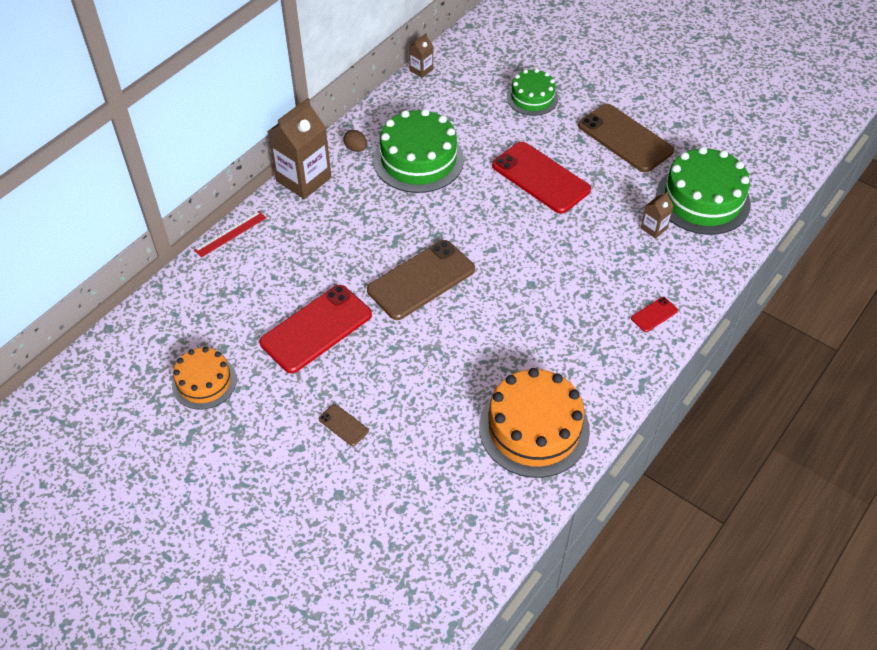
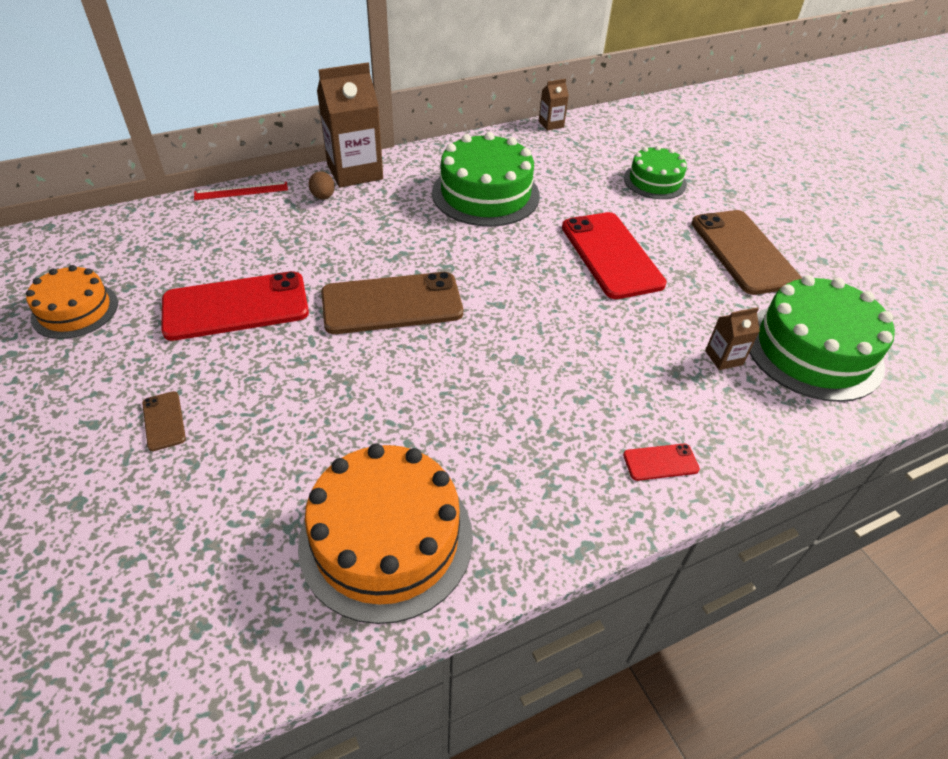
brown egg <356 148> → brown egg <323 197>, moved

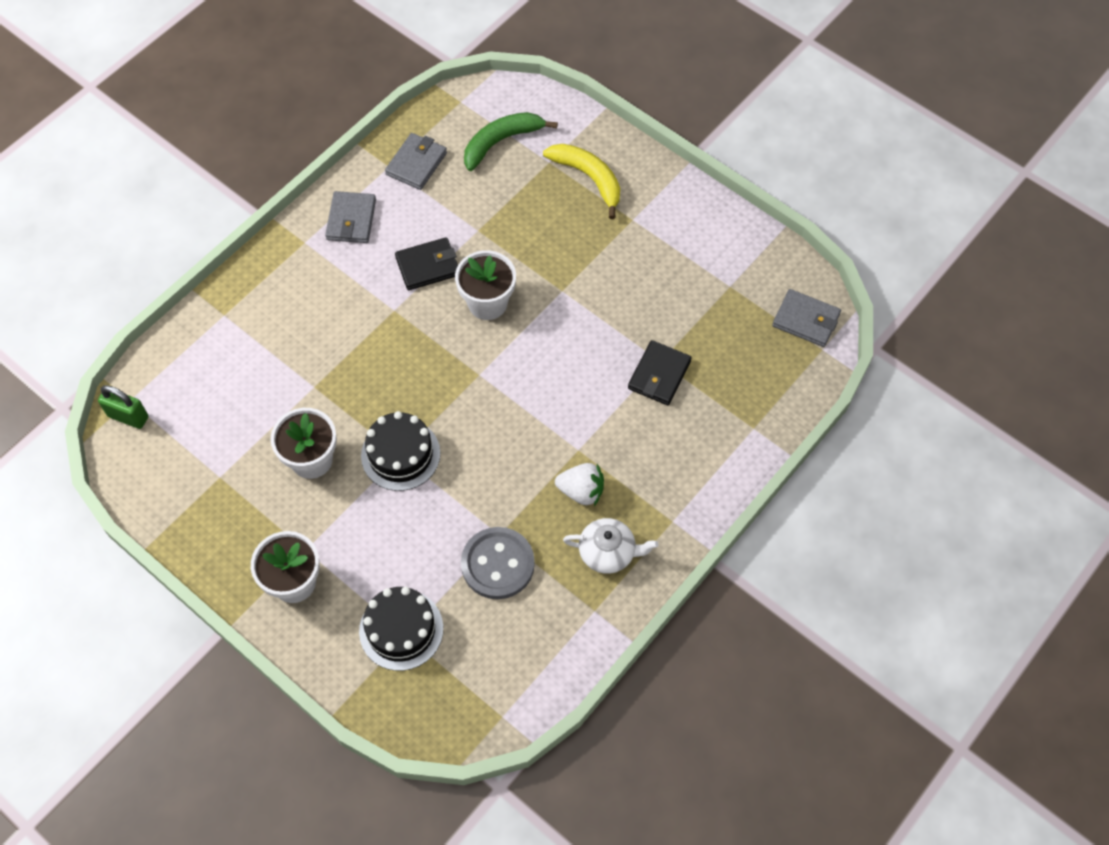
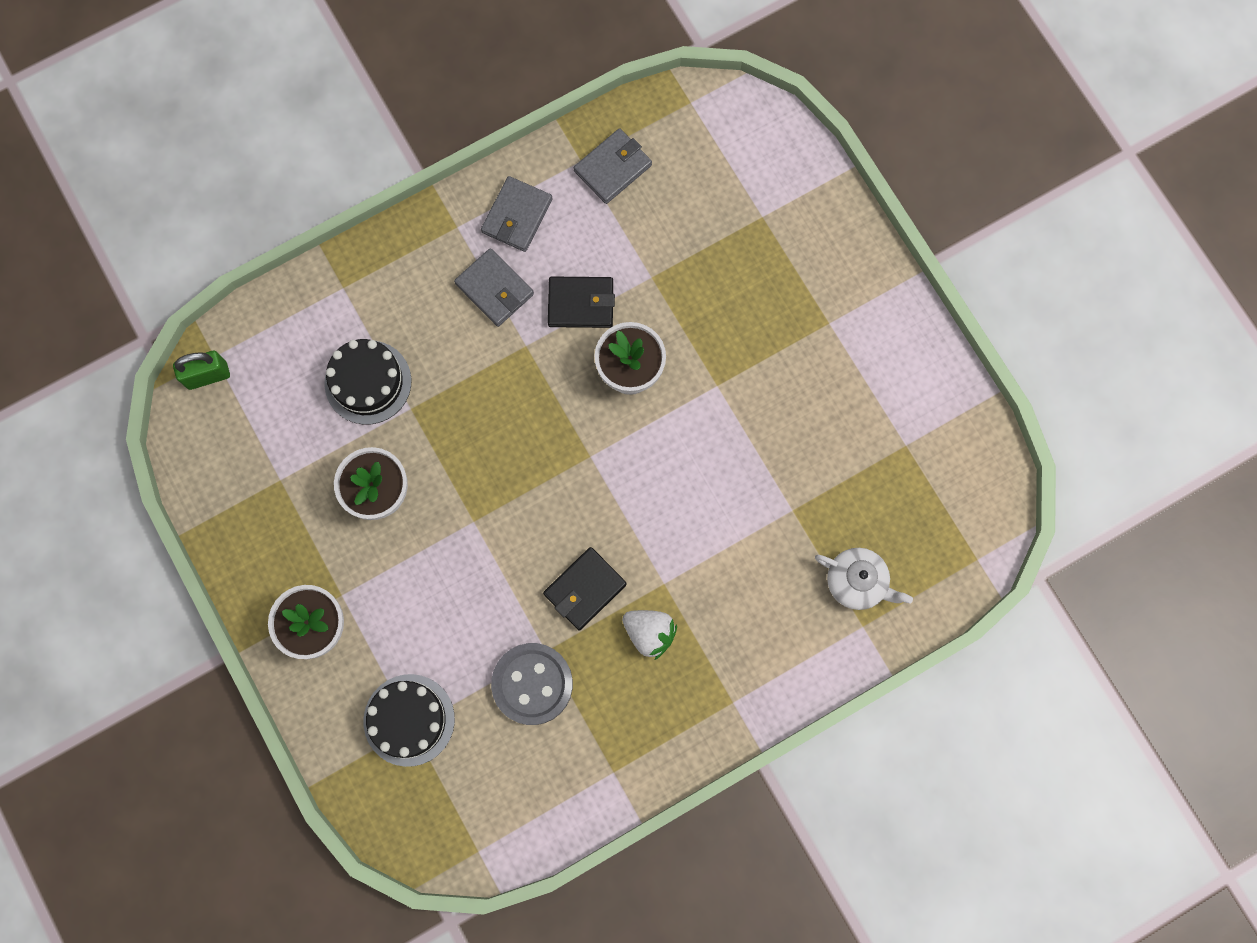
green padlock <128 416> → green padlock <207 375>, 60 degrees counterclockwise
black cake <400 454> → black cake <368 382>, moved
grey wallet <806 320> → grey wallet <494 289>, moved
black wallet <659 375> → black wallet <585 589>, moved
white teapot <608 552> → white teapot <857 582>, moved
green banana <501 142> → -
yellow banana <589 178> → -

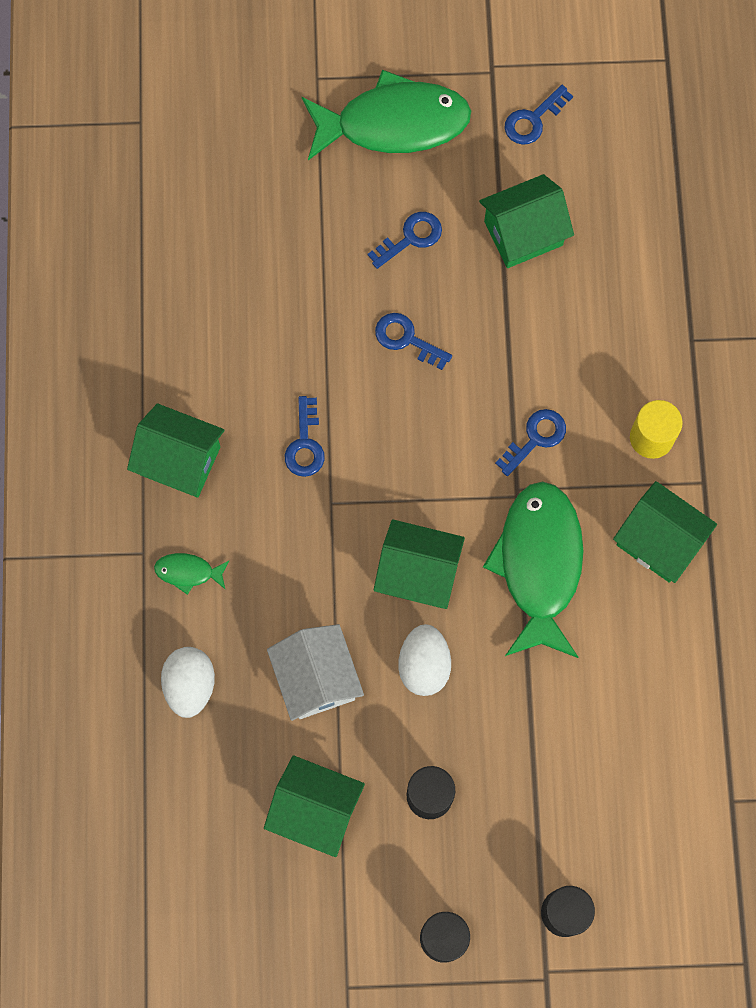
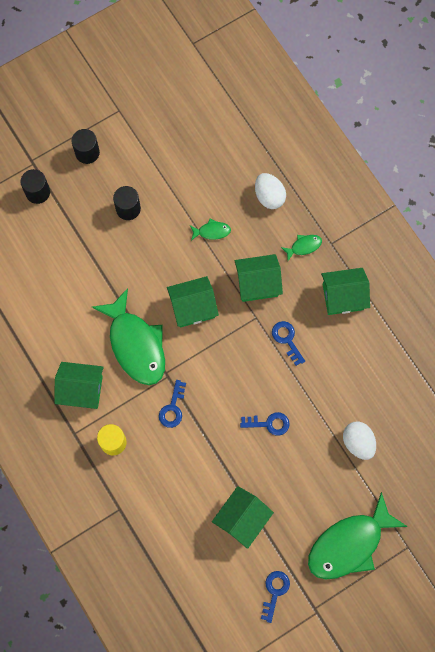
white house <316 679> → green fish <212 231>
green house <315 810> → green house <257 283>, moved
white egg <424 665> → white egg <358 442>, moved
blue key <411 237> → -

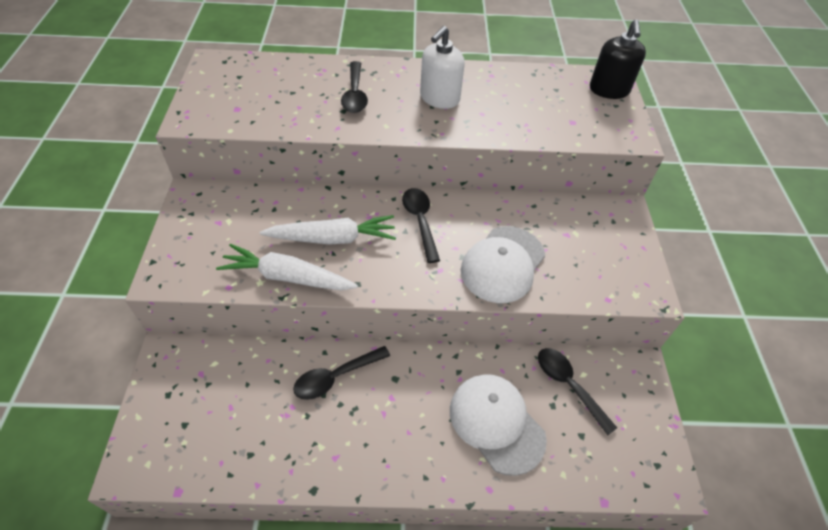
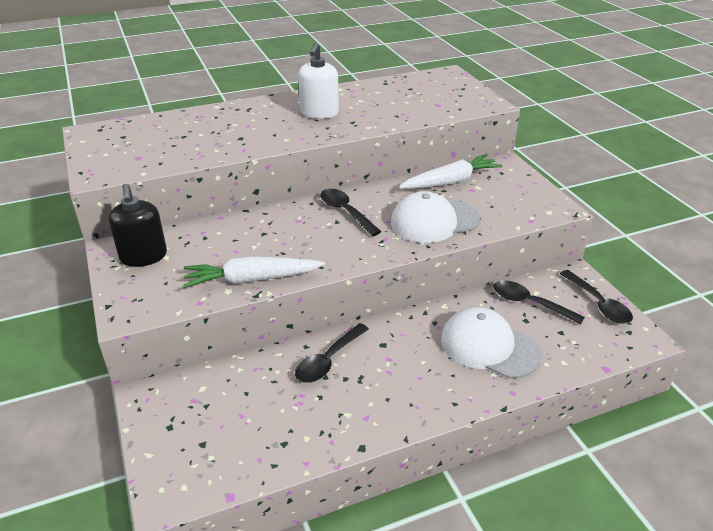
black soap dispenser <609 90> → black soap dispenser <143 256>, moved
white cap <502 264> → white cap <434 221>, 60 degrees clockwise
white carrot <332 238> → white carrot <450 182>, moved
black spoon <355 94> → black spoon <598 304>, moved

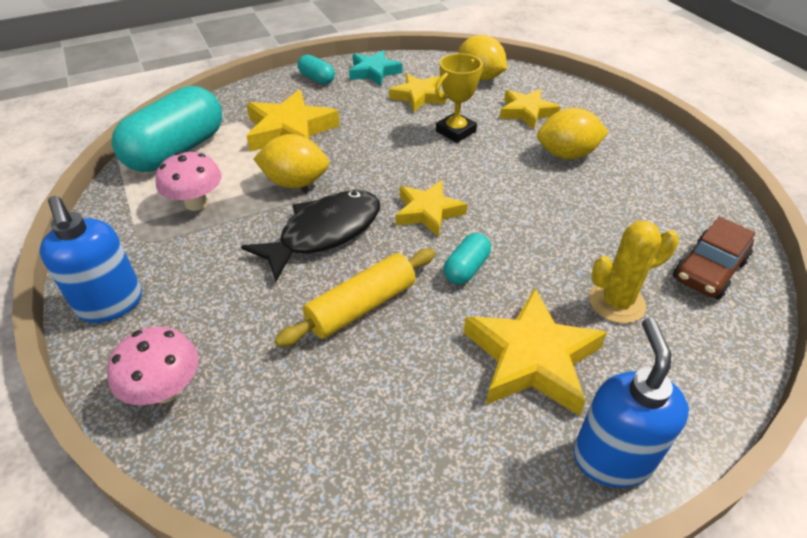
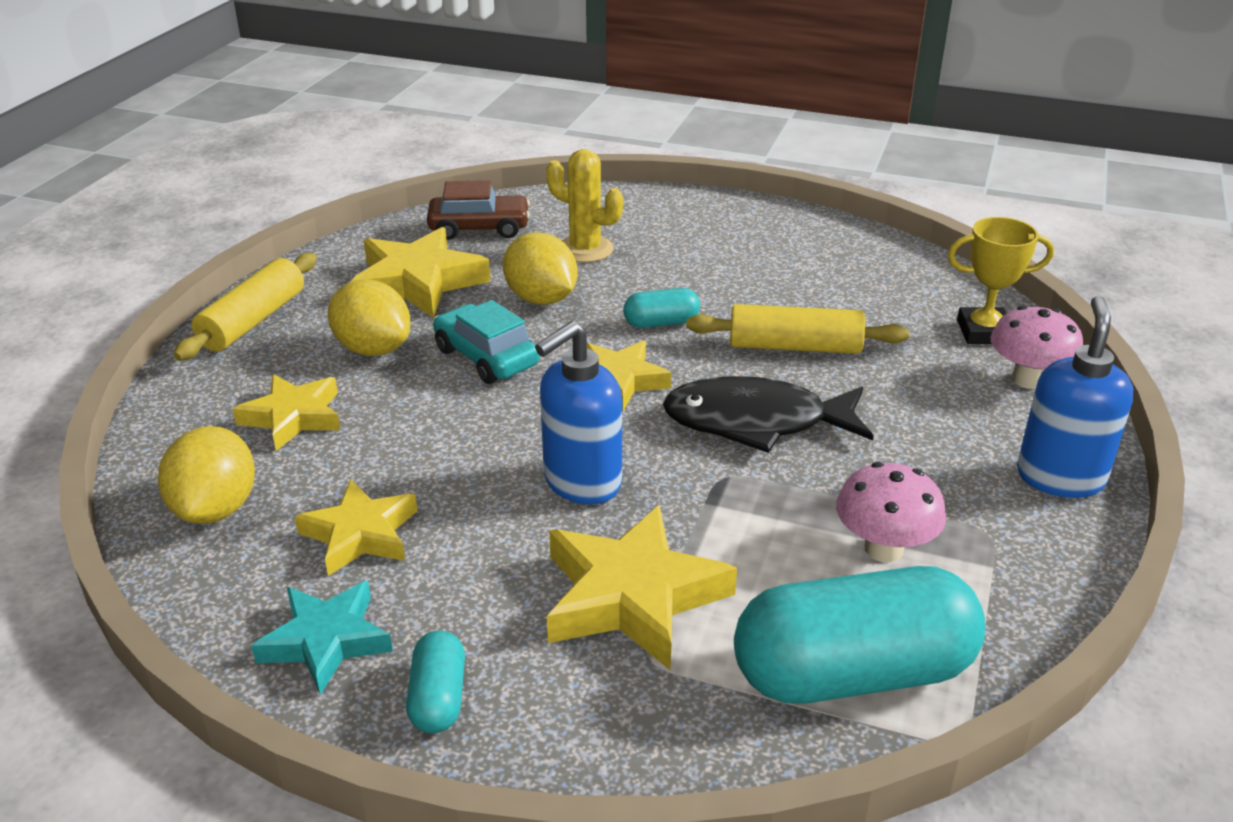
- → yellow rolling pin <253 321>
yellow star <531 358> → yellow star <418 282>, moved
- → turquoise car <486 357>
yellow lemon <295 182> → yellow lemon <541 299>, moved
blue soap dispenser <611 458> → blue soap dispenser <581 482>, moved
yellow trophy <455 131> → yellow trophy <984 332>, moved

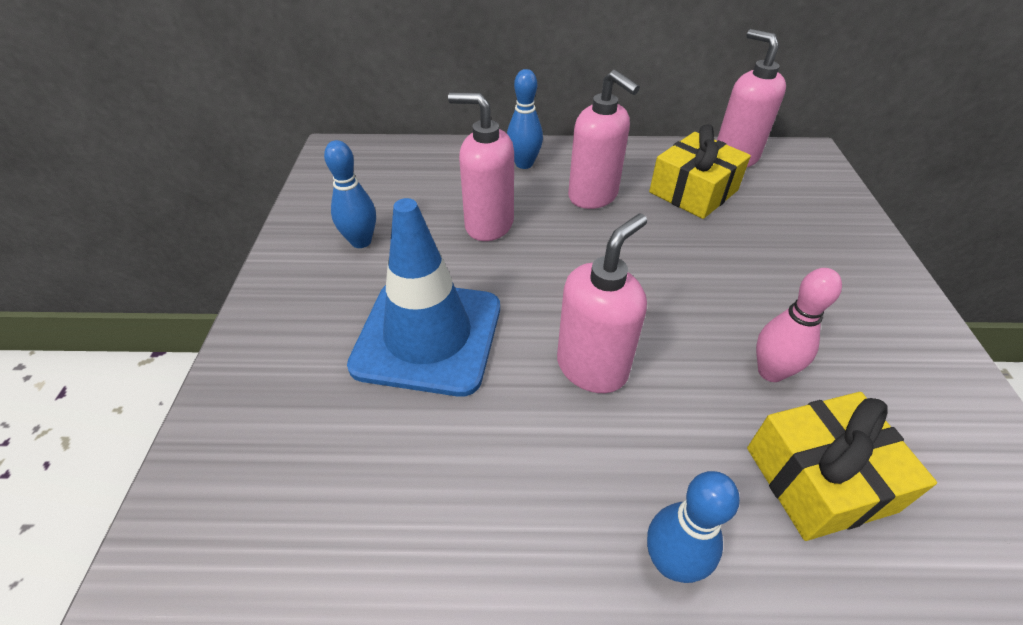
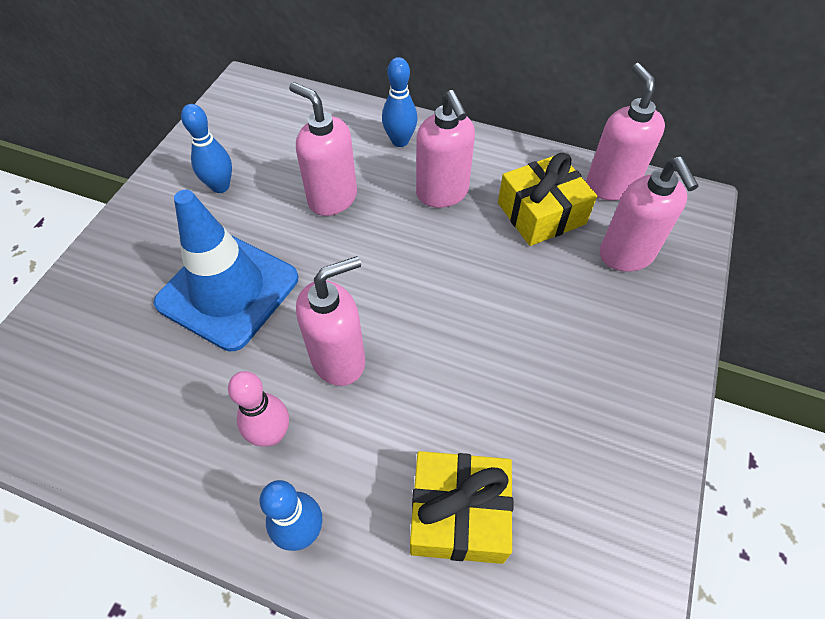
pink bowling pin <770 372> → pink bowling pin <271 434>, moved
- → pink soap dispenser <626 255>

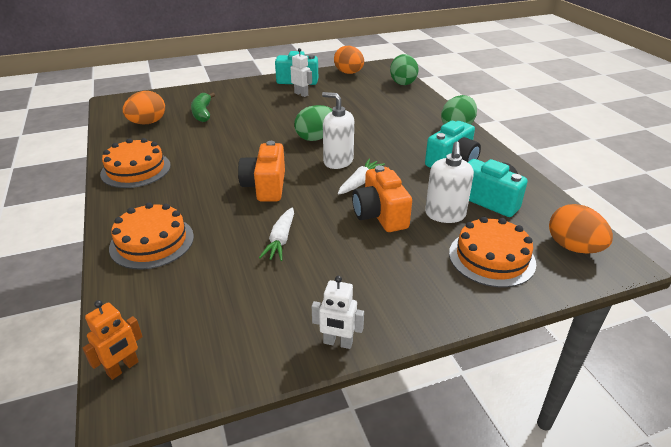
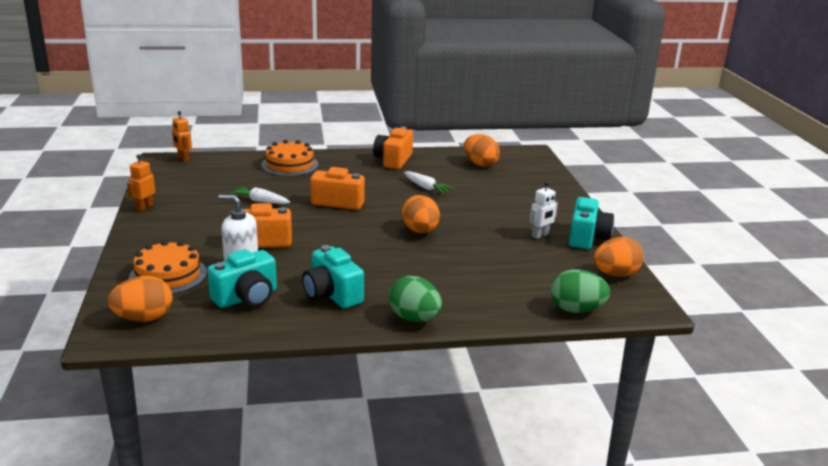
white robot <338 343> → orange robot <144 207>
orange cake <136 169> → orange camera <393 160>
green egg <316 138> → orange egg <420 231>
white carrot <360 182> → white carrot <426 188>, moved
green banana <202 113> → -
white soap dispenser <338 161> → -

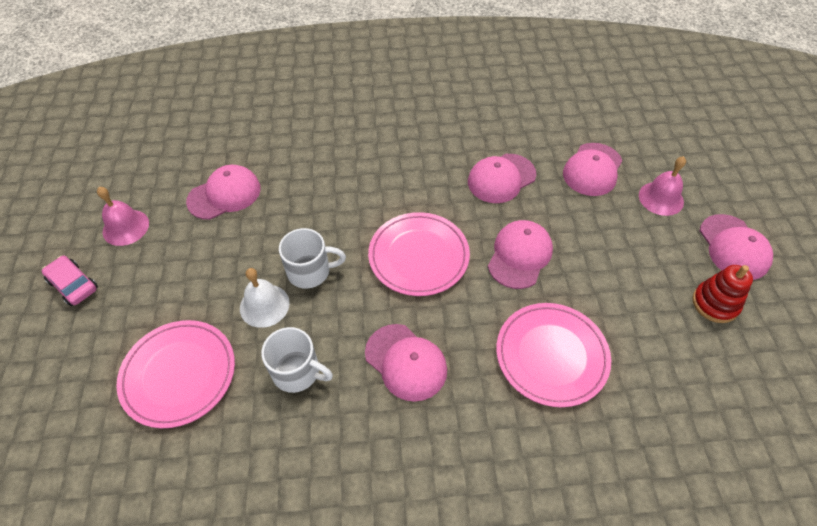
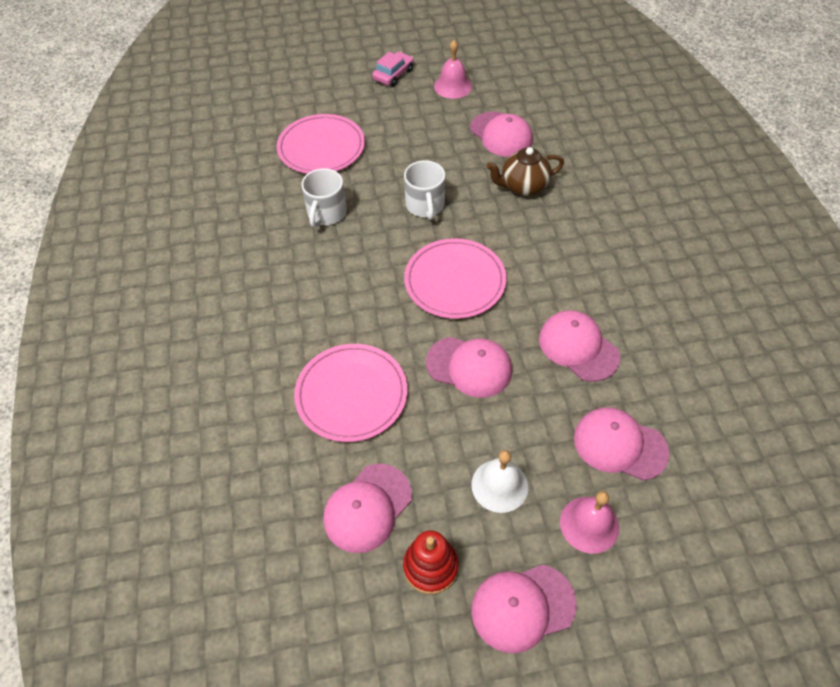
pink cap <406 362> → pink cap <367 508>, moved
white bell <264 305> → white bell <499 485>, moved
- → brown teapot <523 186>

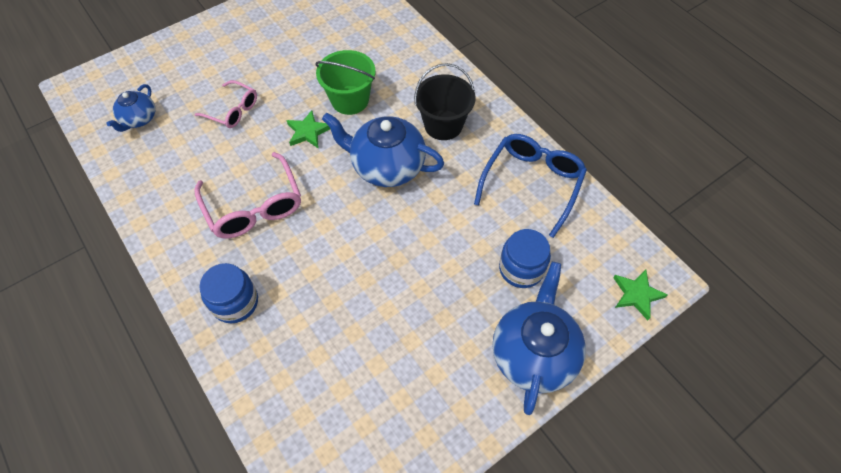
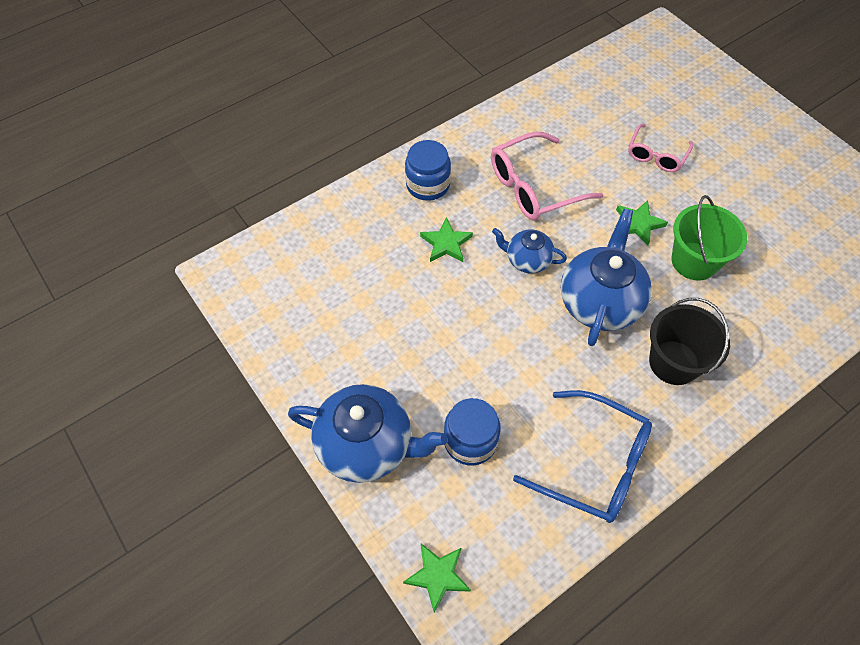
- → green star <446 243>
blue teapot <139 119> → blue teapot <527 260>, moved

